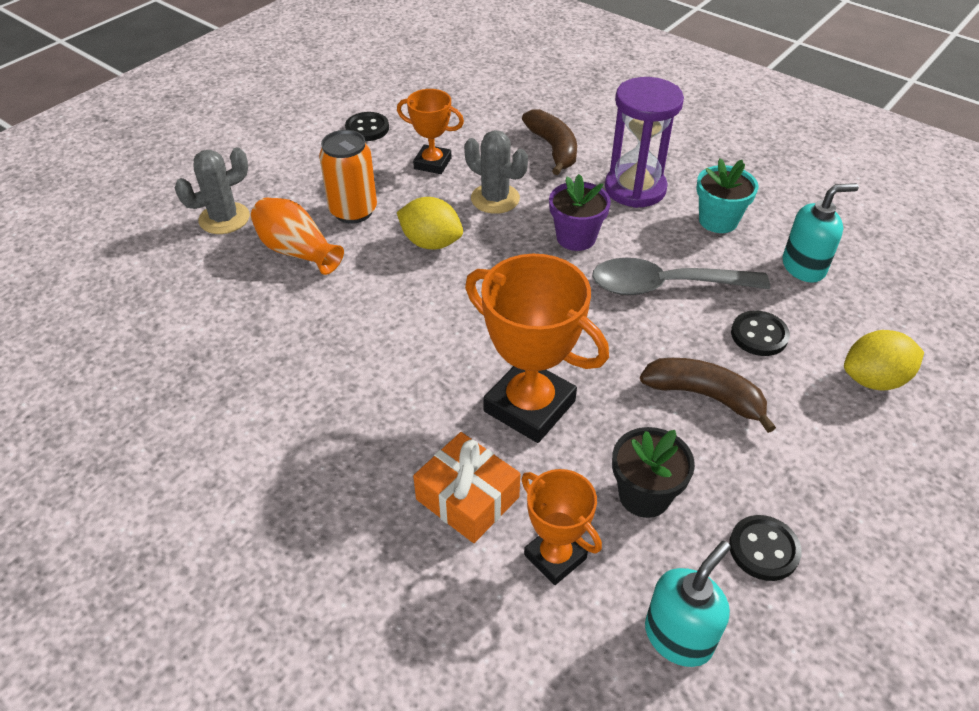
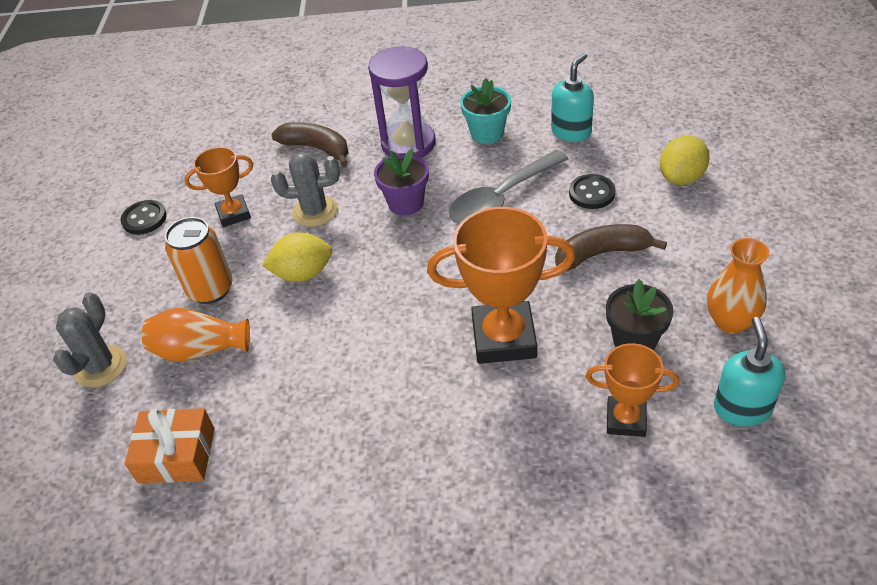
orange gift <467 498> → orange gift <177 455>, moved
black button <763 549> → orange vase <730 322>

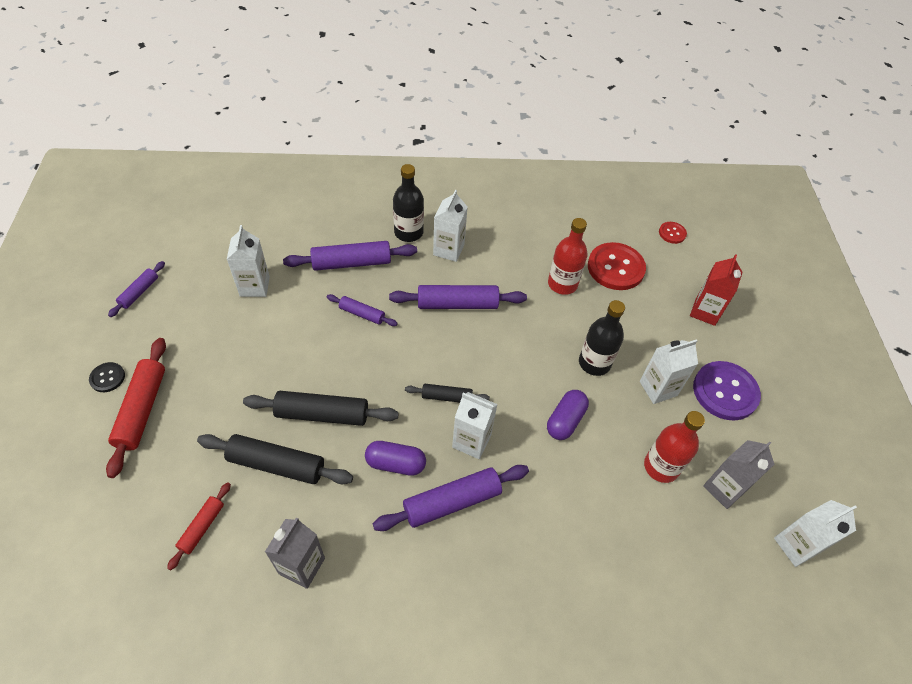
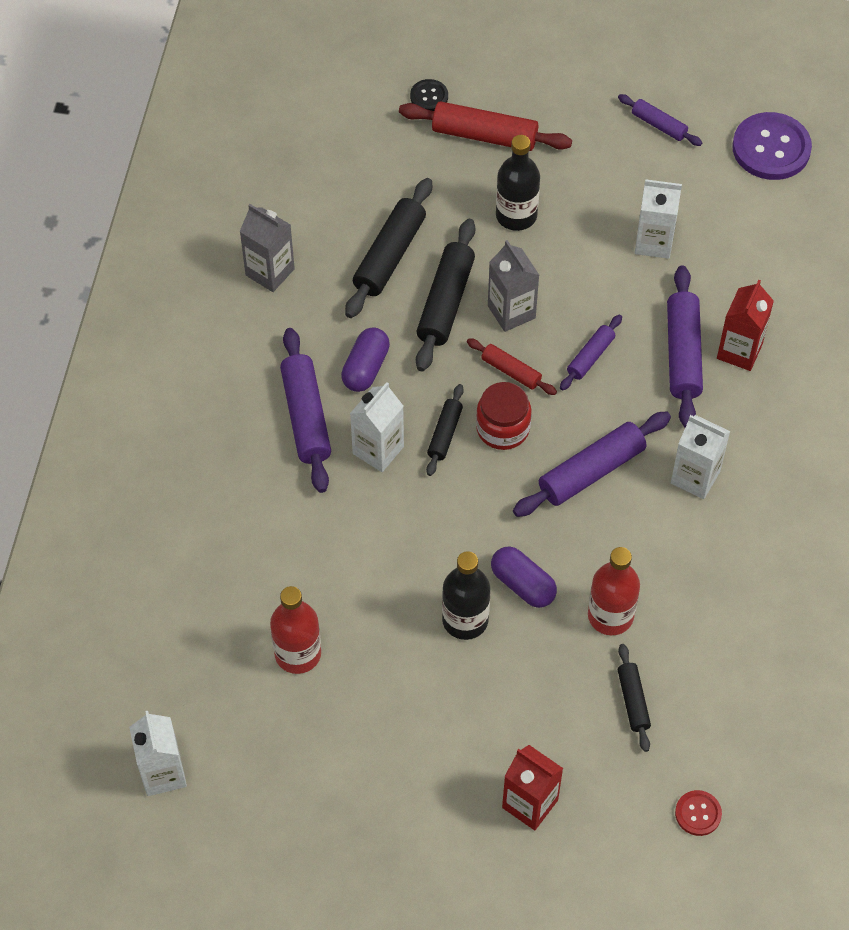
black button <107 378> → black button <429 96>, moved
red rolling pin <202 527> → red rolling pin <511 371>, moved
- → red jar <503 428>
grey carton <724 488> → grey carton <511 312>, moved
purple capsule <565 421> → purple capsule <523 584>, moved
black bottle <408 232> → black bottle <516 215>, moved
purple rolling pin <457 304> → purple rolling pin <591 471>, 45 degrees clockwise
red button <615 268> → black rolling pin <633 701>
- → red carton <739 351>
purple button <725 392> → purple button <771 148>, moved
white carton <658 388> → -

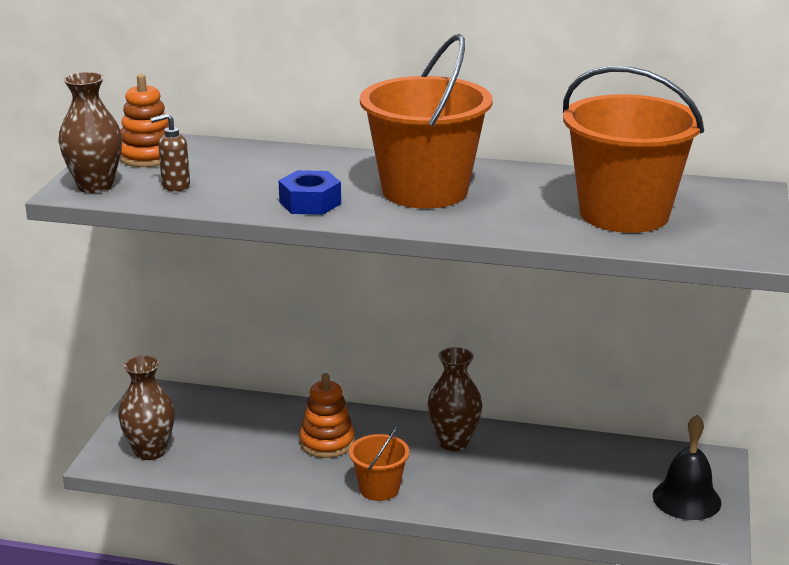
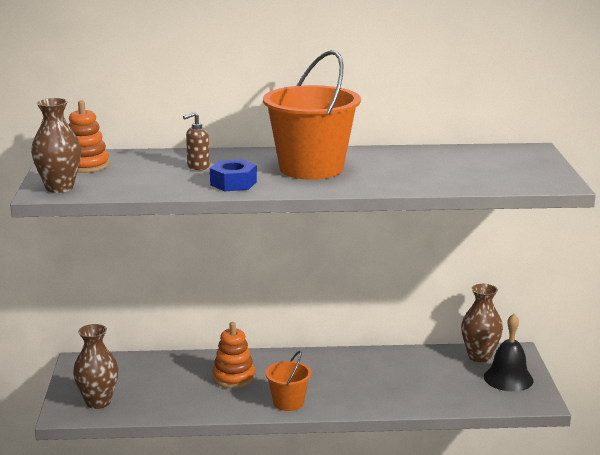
brown soap dispenser <175 186> → brown soap dispenser <198 167>, moved
brown vase <453 442> → brown vase <479 356>, moved
orange bucket <624 214> → -

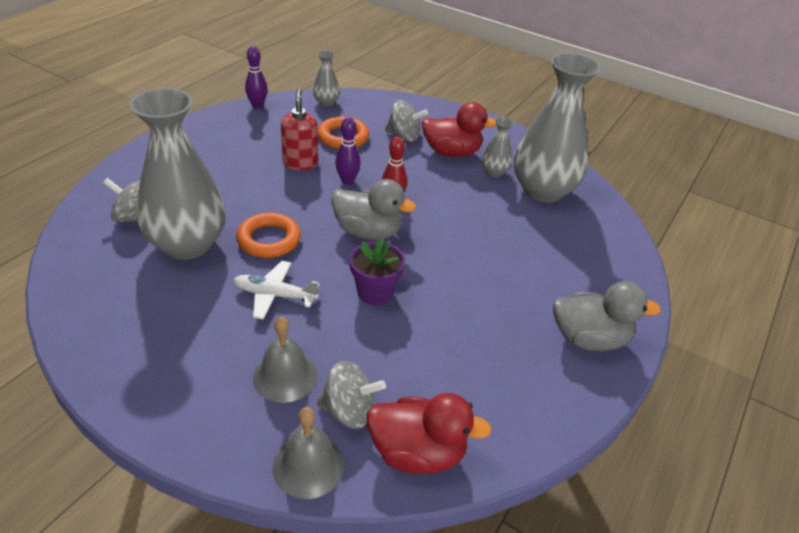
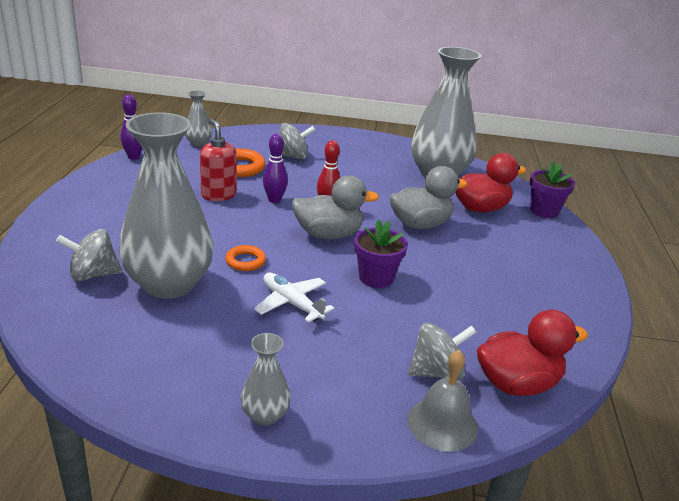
orange ring <269 240> → orange ring <245 261>, x0.62
grey vase <494 172> → grey vase <265 415>, moved
white plane <274 295> → white plane <291 303>, 60 degrees clockwise
grey duck <589 339> → grey duck <420 224>, moved
red duck <451 152> → red duck <480 208>, moved
- → purple flower pot <544 211>
grey bell <285 376> → -

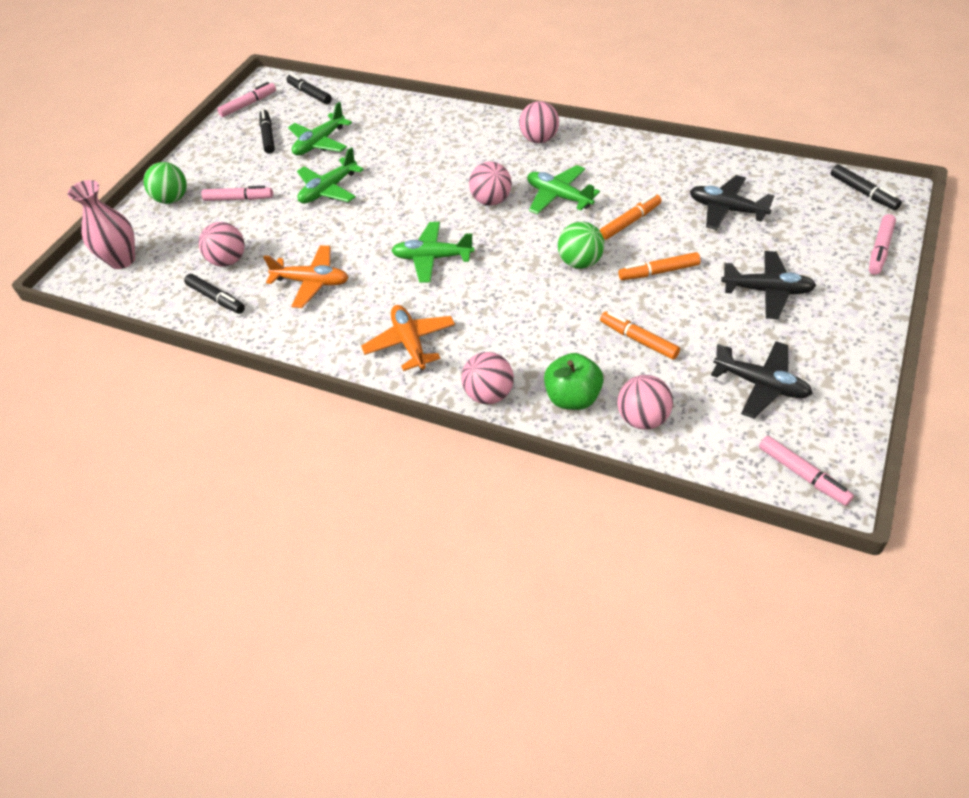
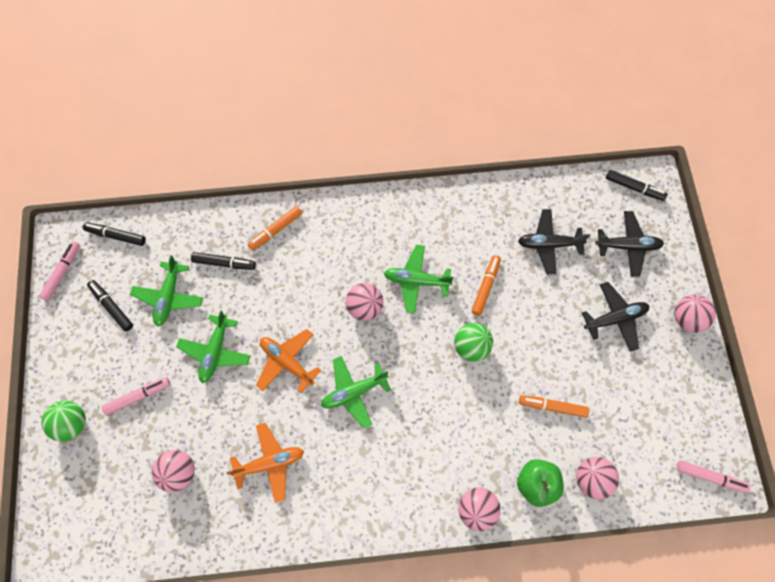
black marker <216 298> → black marker <224 263>, moved
orange marker <658 272> → orange marker <276 230>, moved
orange plane <410 343> → orange plane <287 362>, moved
black plane <761 385> → black plane <627 246>, moved
pink ball <539 139> → pink ball <687 318>, moved
pink vase <122 260> → -
pink marker <879 249> → -

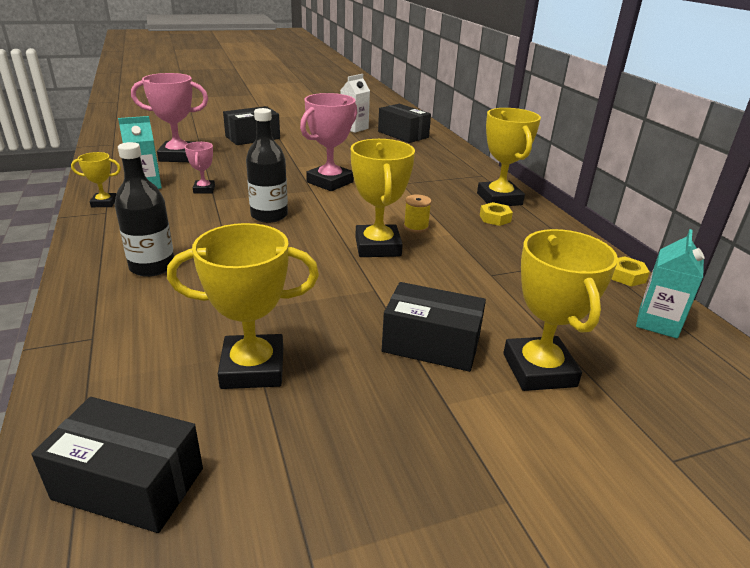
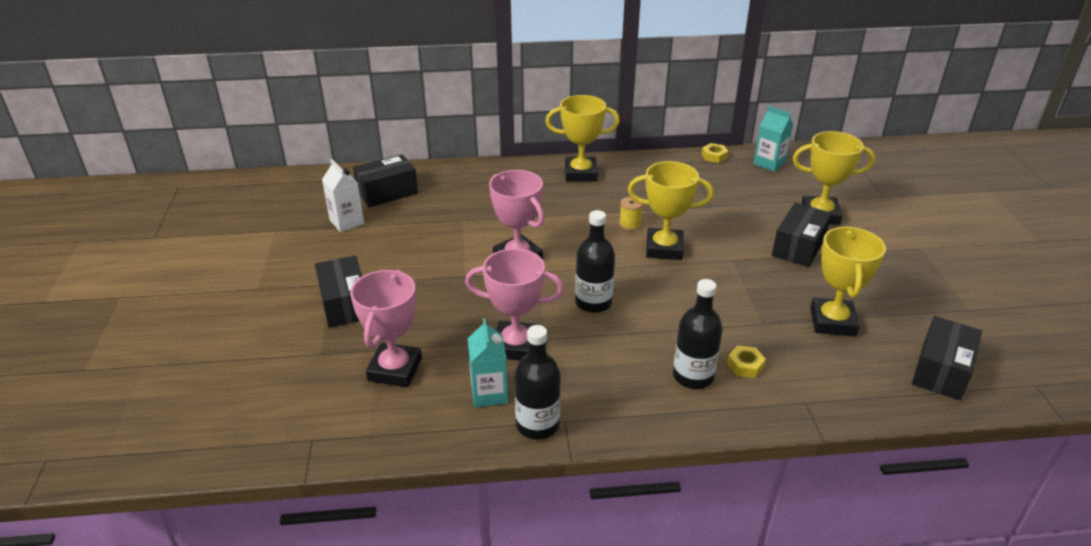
pink trophy <204 189> → pink trophy <516 346>, x1.90
yellow trophy <104 203> → black bottle <537 425>
yellow nut <495 218> → yellow nut <745 365>, moved

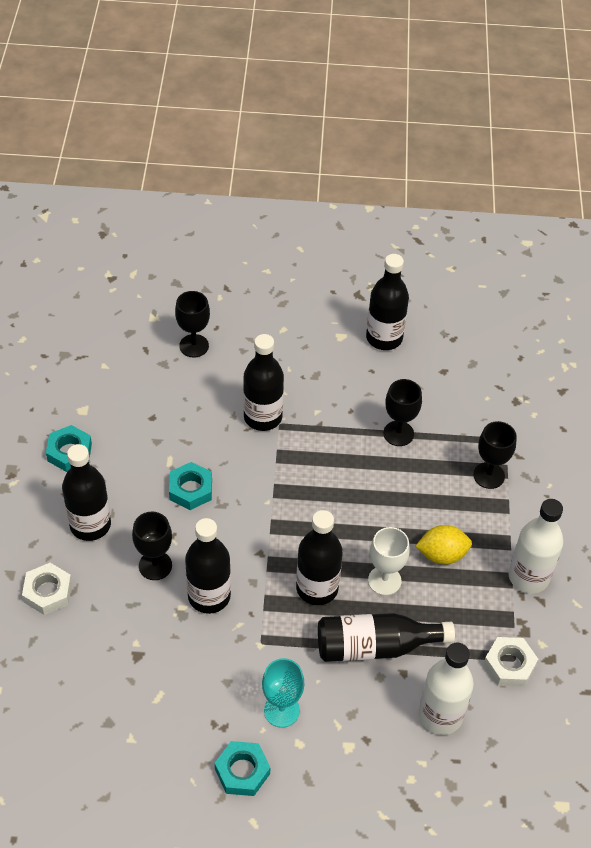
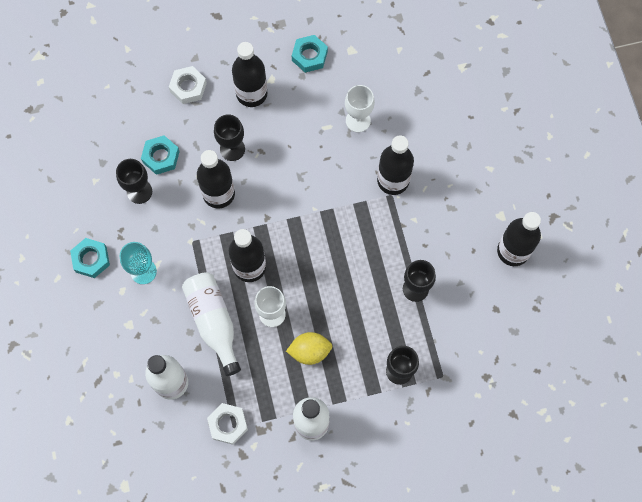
black goblet <194 346> → black goblet <139 191>, moved
turquoise nut <191 489> → turquoise nut <161 157>, moved
black bottle <375 646> → white bottle <213 322>
yellow lemon <442 554> → yellow lemon <310 351>, 75 degrees counterclockwise
- → white goblet <358 120>

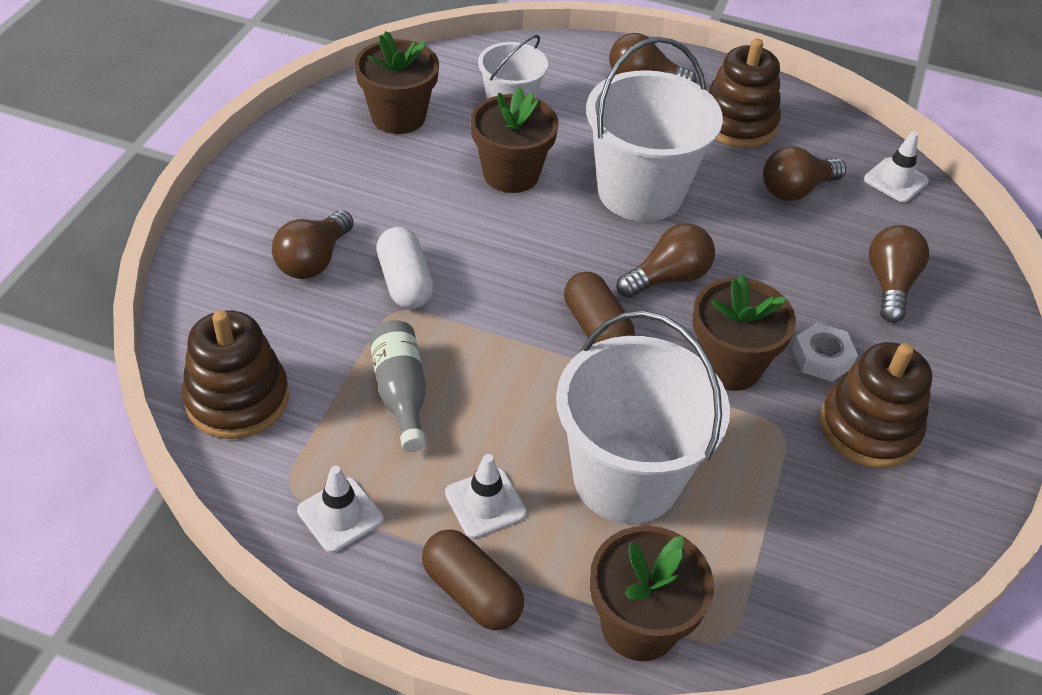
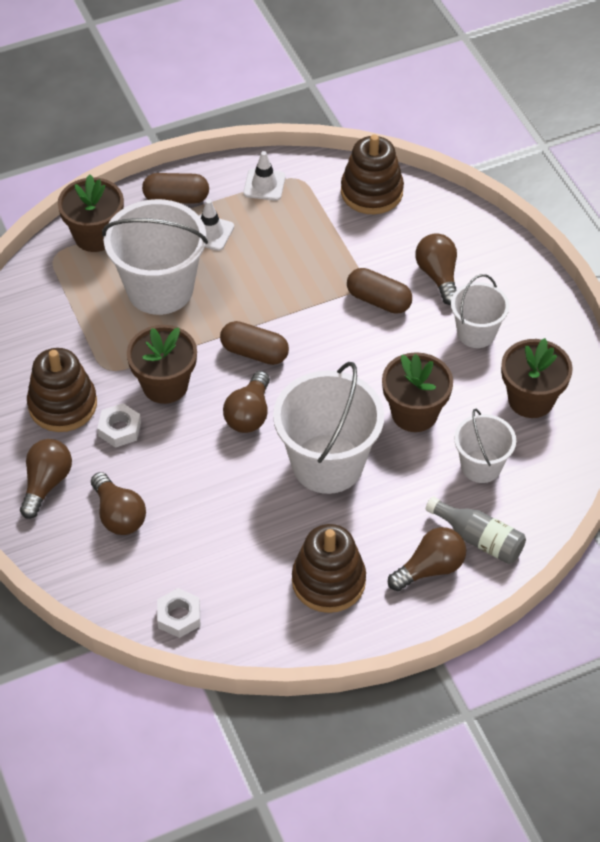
brown light bulb <796 190> → brown light bulb <46 484>, moved
white traffic cone <896 180> → white nut <179 616>
white capsule <405 282> → brown capsule <378 300>
grey bottle <400 393> → grey bottle <479 539>, moved
- → white bucket <476 333>

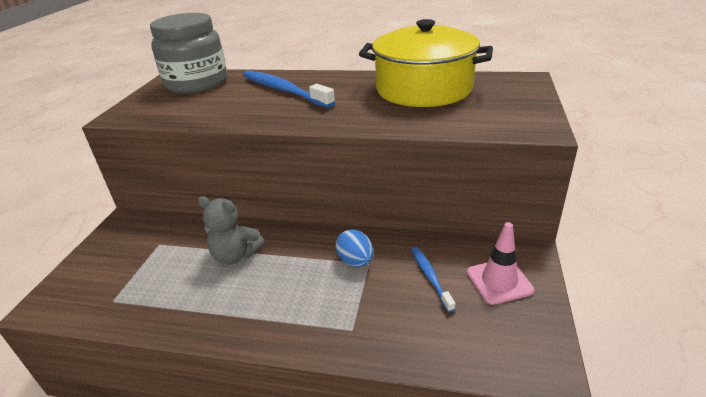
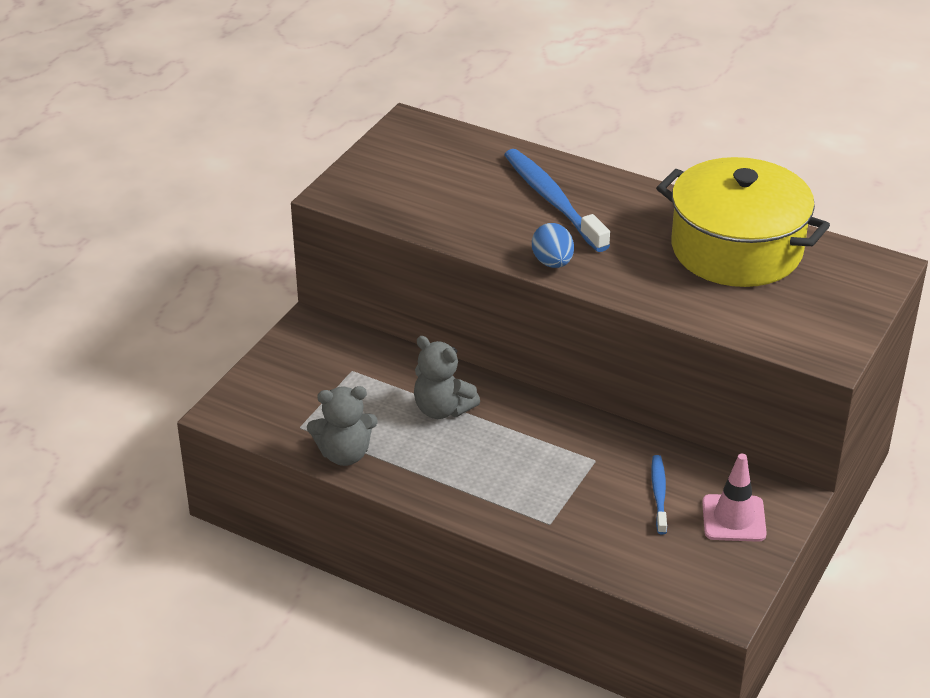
- → grey teddy bear <344 454>
blue egg <355 261> → blue egg <552 263>, moved
grey jar <197 83> → -

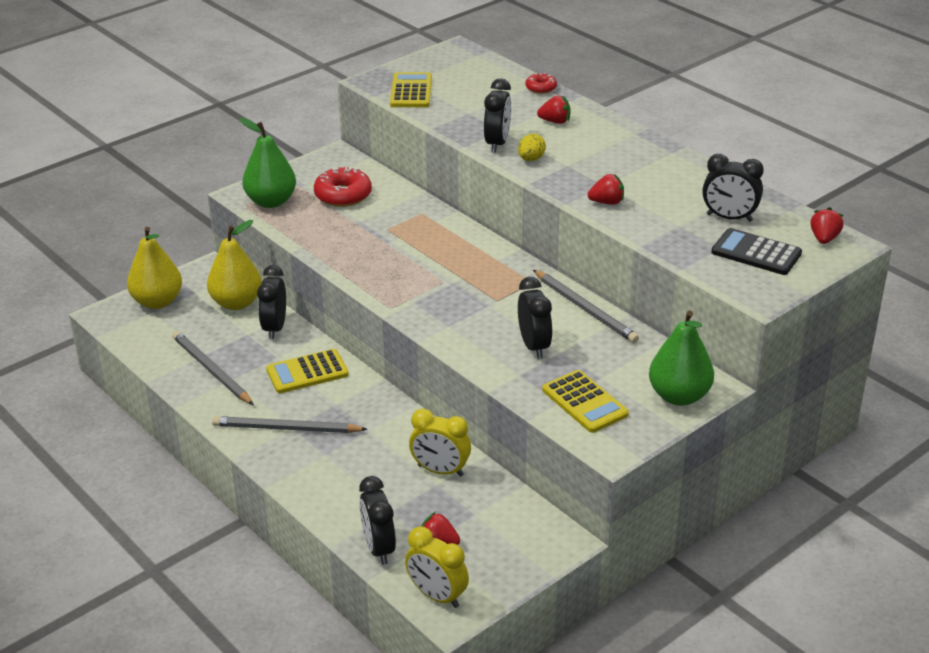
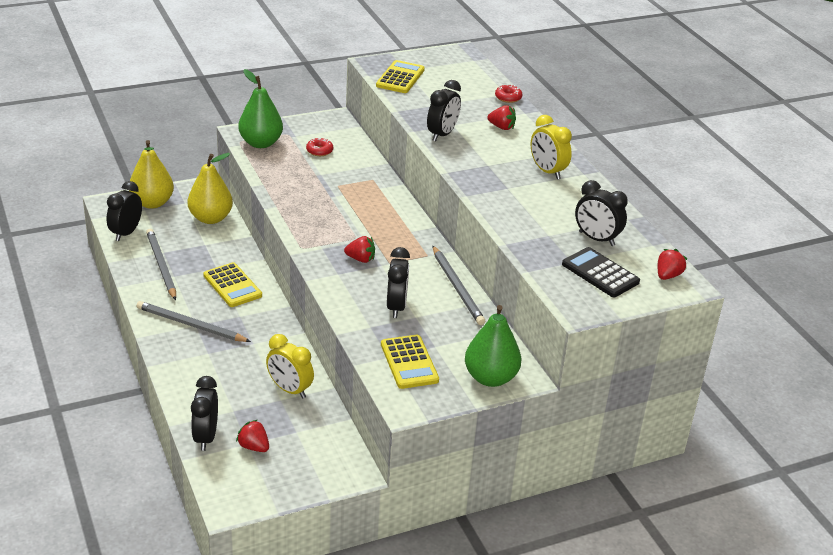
black clock <274 328> → black clock <126 233>, moved
yellow calculator <307 372> → yellow calculator <232 285>, 120 degrees counterclockwise
red donut <343 195> → red donut <319 151>, x0.56
red strawberry <607 202> → red strawberry <360 259>, moved
yellow clock <437 596> → yellow clock <547 171>, moved
yellow egg <531 159> → -

